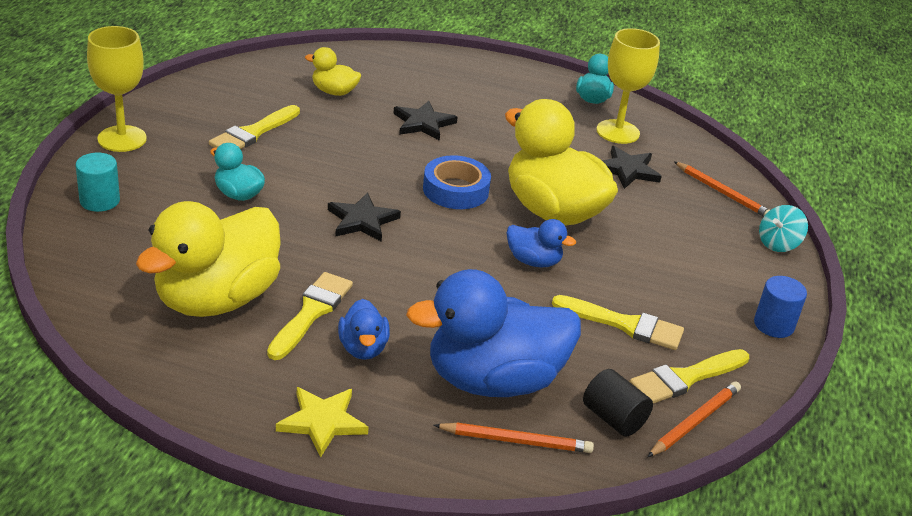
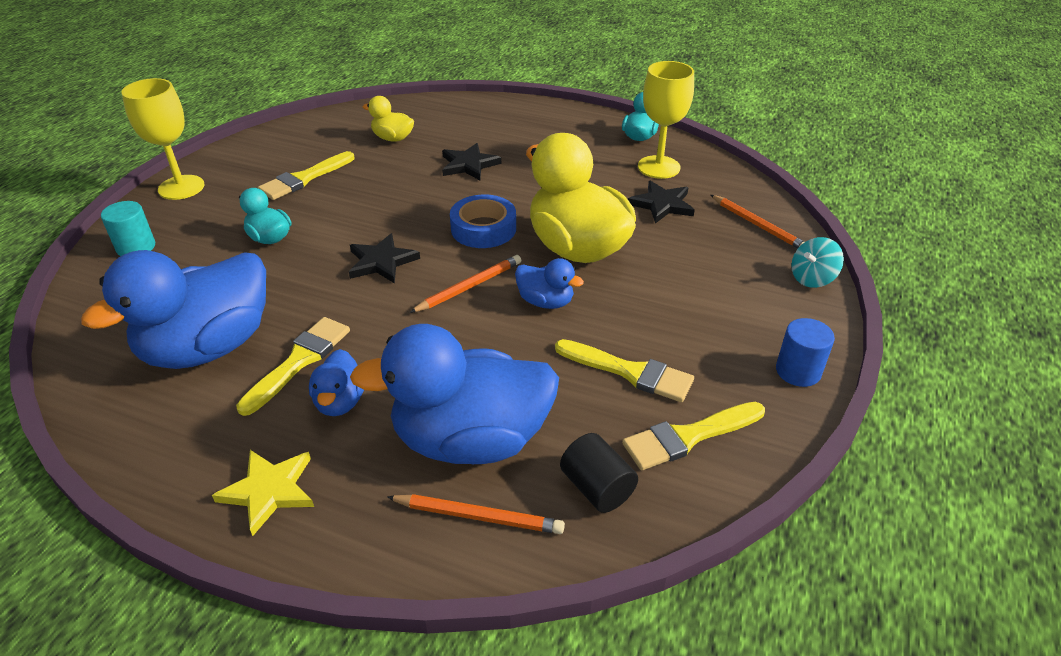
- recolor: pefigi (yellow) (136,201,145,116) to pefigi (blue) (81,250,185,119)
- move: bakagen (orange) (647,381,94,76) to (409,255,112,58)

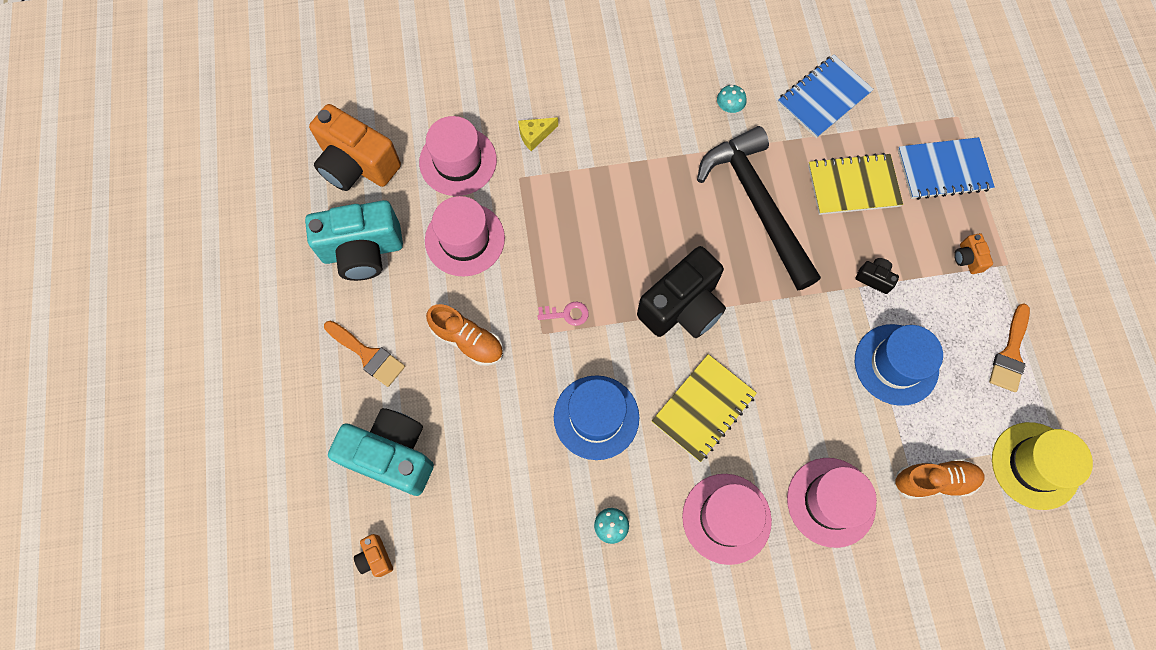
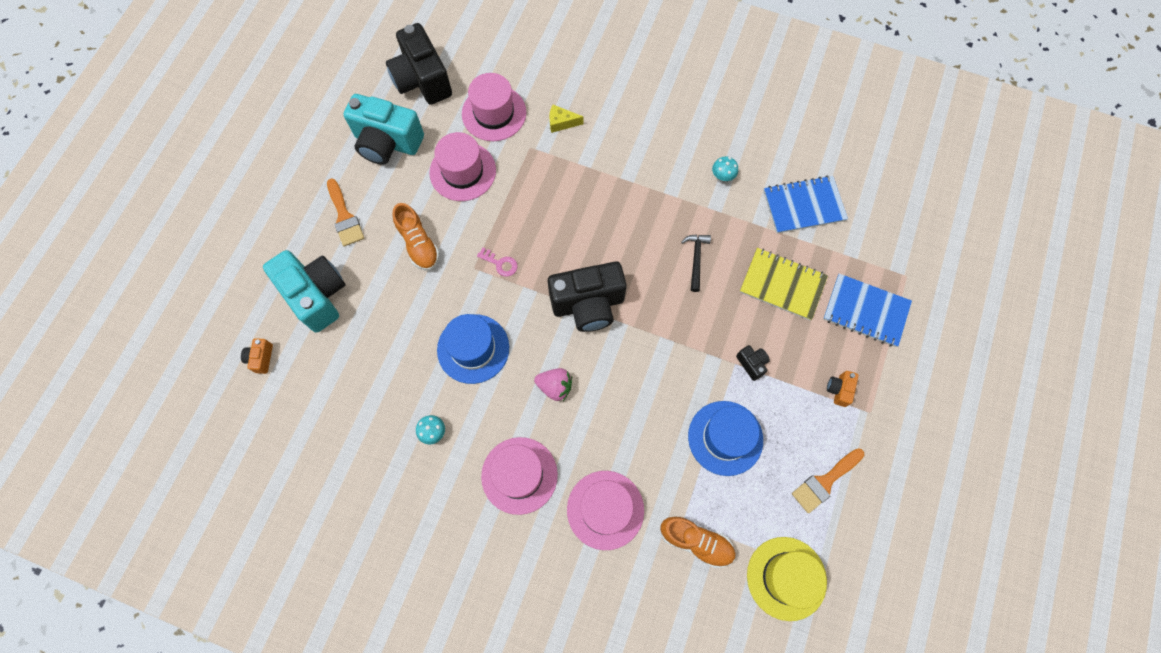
- recolor: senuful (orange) (309,104,92,87) to senuful (black) (386,23,66,82)
- replace: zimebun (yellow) (652,354,105,108) to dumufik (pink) (534,368,38,33)
- resize: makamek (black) (697,126,124,165) = (681,235,30,57) x0.40

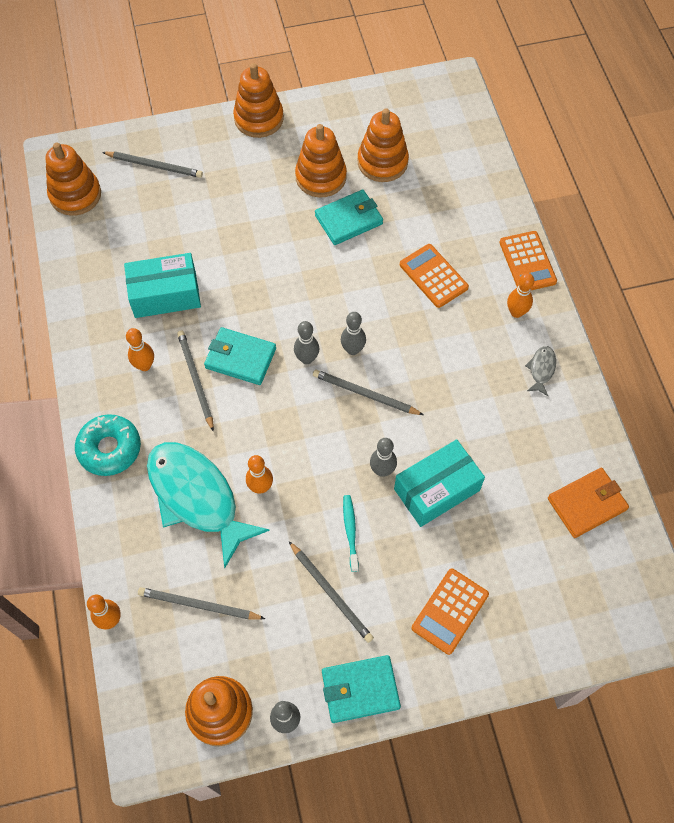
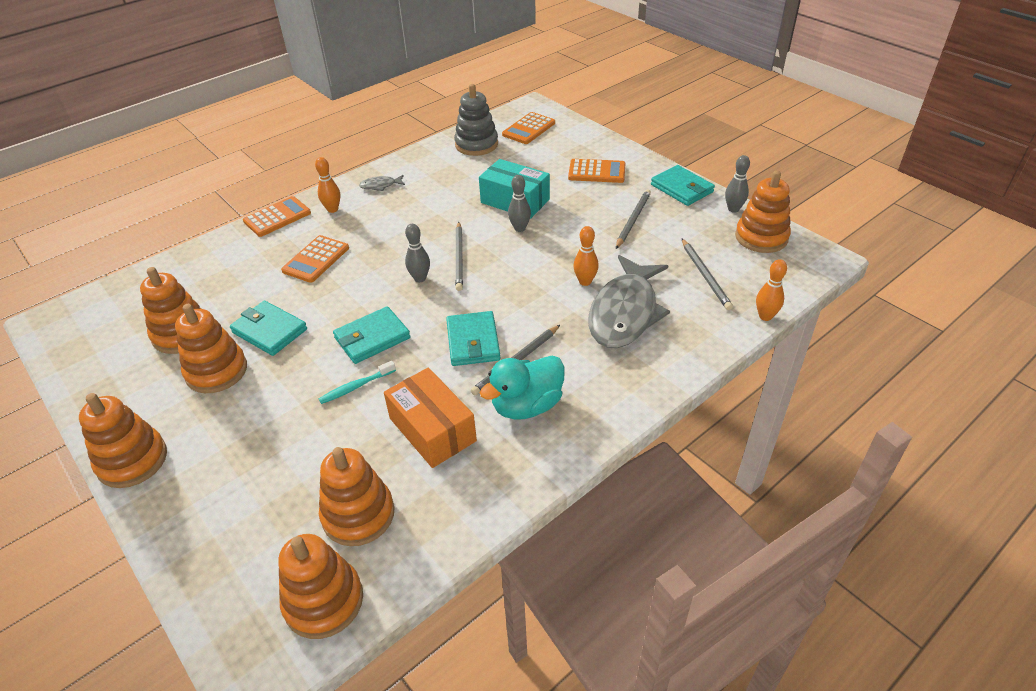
- move: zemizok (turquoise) (343,495,16,77) to (319,361,77,43)
- insert: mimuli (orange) (319,447,76,99)
- insert: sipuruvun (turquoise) (333,306,77,58)
- recolor: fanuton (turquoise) (124,253,77,65) to fanuton (orange) (384,368,93,100)
- replace: sipuruvun (orange) (548,468,81,70) to mimuli (grey) (454,84,44,72)
- replace: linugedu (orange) (126,328,28,43) to pefigi (turquoise) (480,356,85,64)
- insert: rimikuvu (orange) (502,112,53,32)
- recolor: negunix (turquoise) (147,442,123,126) to negunix (grey) (588,255,82,93)
- delete: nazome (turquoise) (75,414,66,62)
- delete: bakagen (grey) (102,152,101,26)
- delete: linugedu (grey) (294,321,25,43)

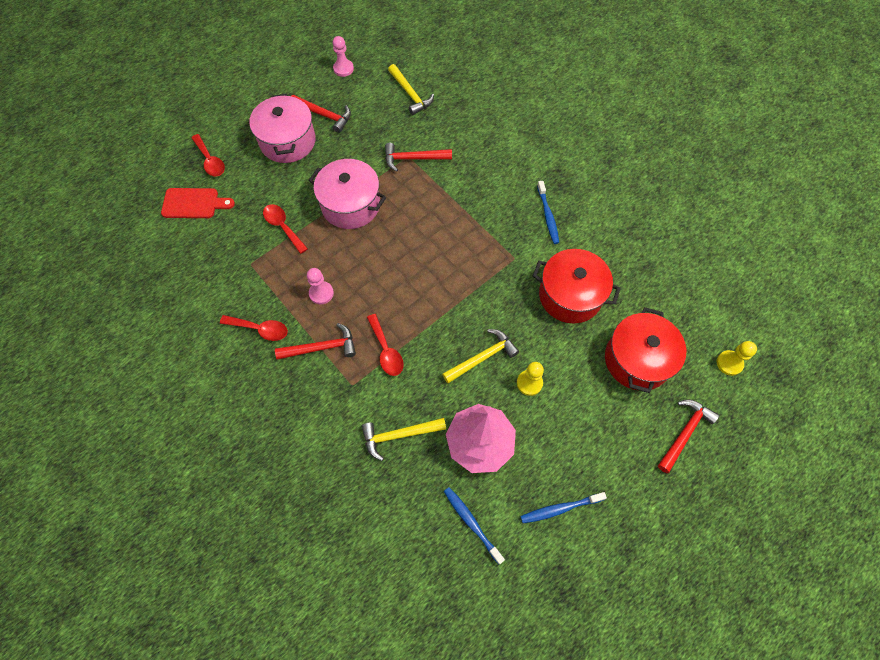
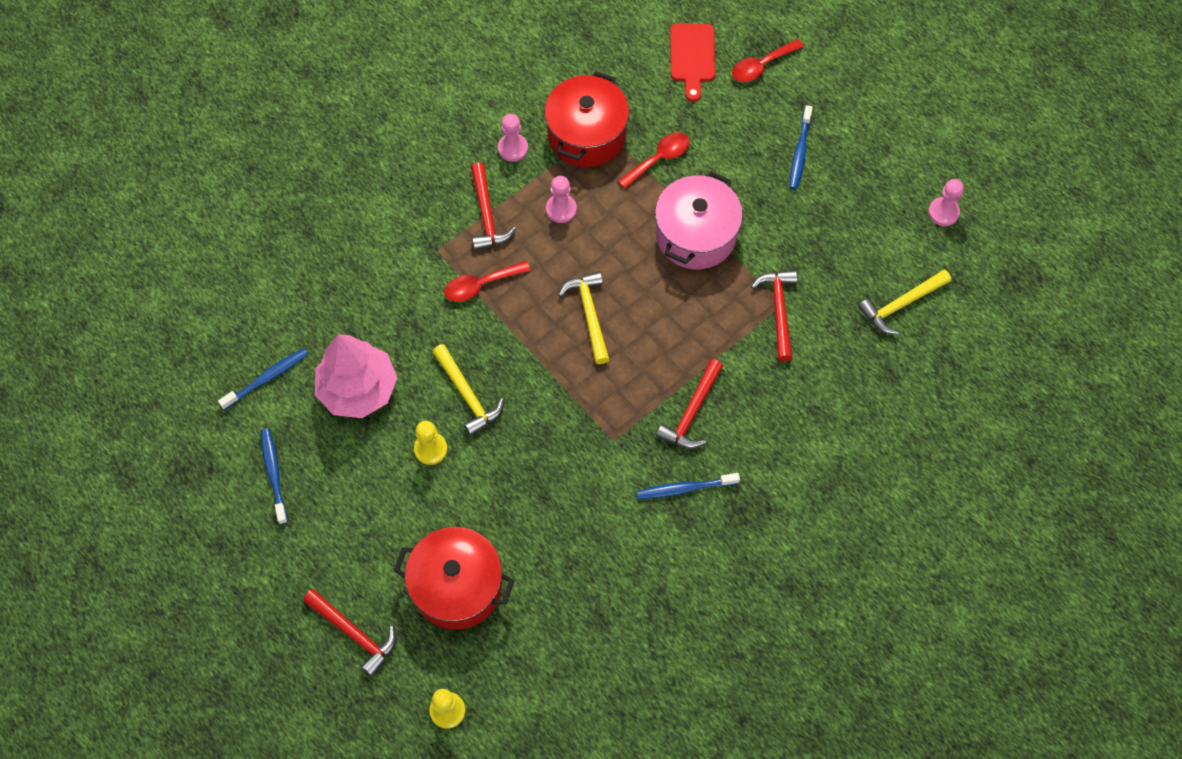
- replace: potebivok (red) (220,315,68,26) to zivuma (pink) (498,114,30,48)
- move: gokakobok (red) (533,249,88,74) to (544,71,85,96)
- move: makamek (yellow) (362,418,84,43) to (558,271,52,93)
- move: makamek (red) (291,95,60,38) to (656,359,67,90)
- replace: gokakobok (pink) (249,94,67,69) to zemizok (blue) (790,105,23,84)

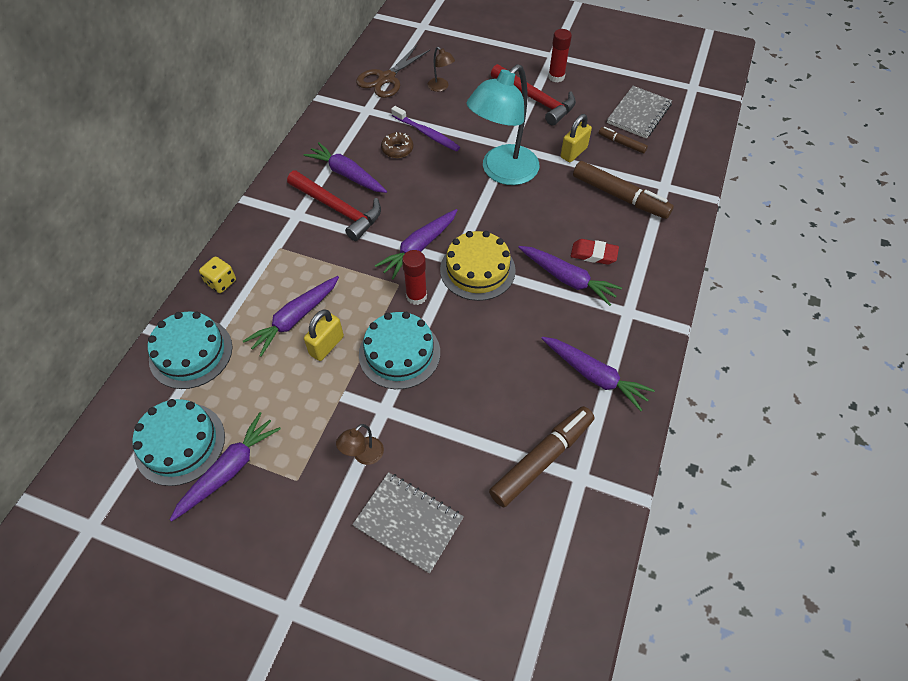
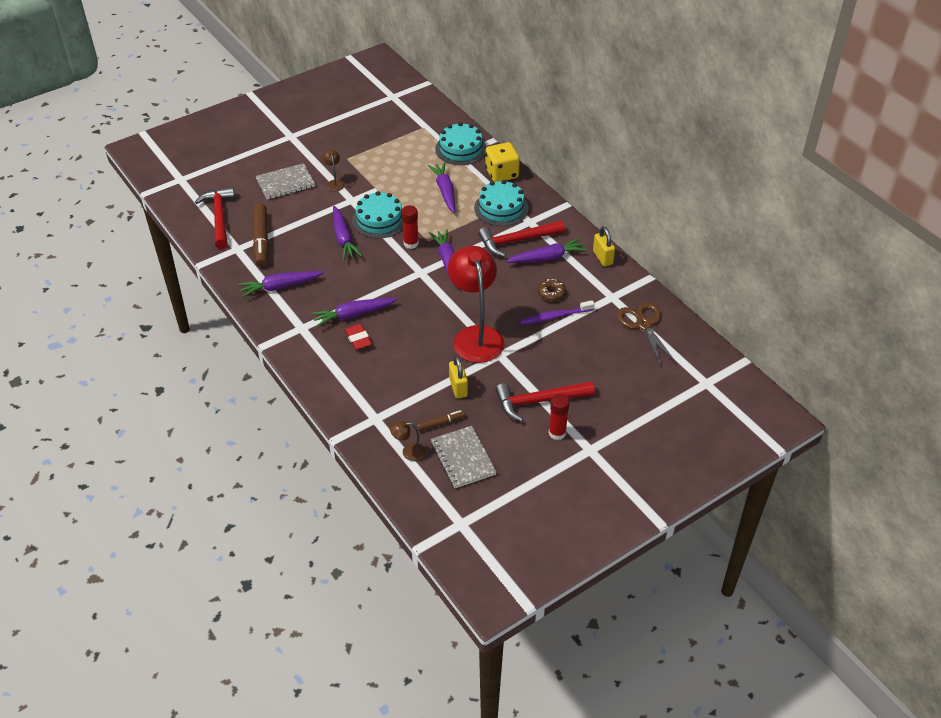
- insert: makamek (red) (195,187,40,62)
- move: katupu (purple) (170,412,111,110) to (333,206,29,54)
- rotate: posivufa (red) (571,239,48,26) = (345,324,27,26) 75 degrees counterclockwise
- move: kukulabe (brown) (428,47,27,45) to (390,421,35,40)
- recolor: kukulabe (turquoise) (466,64,73,121) to kukulabe (red) (448,246,57,117)
- move: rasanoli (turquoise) (132,399,93,87) to (474,180,55,46)
- resize: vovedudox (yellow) (199,256,37,37) = (485,142,35,40) x1.70
- move: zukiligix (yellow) (304,309,40,52) to (593,226,22,40)
- delete: rasanoli (yellow) (440,231,76,70)
- delete: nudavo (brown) (573,161,101,58)

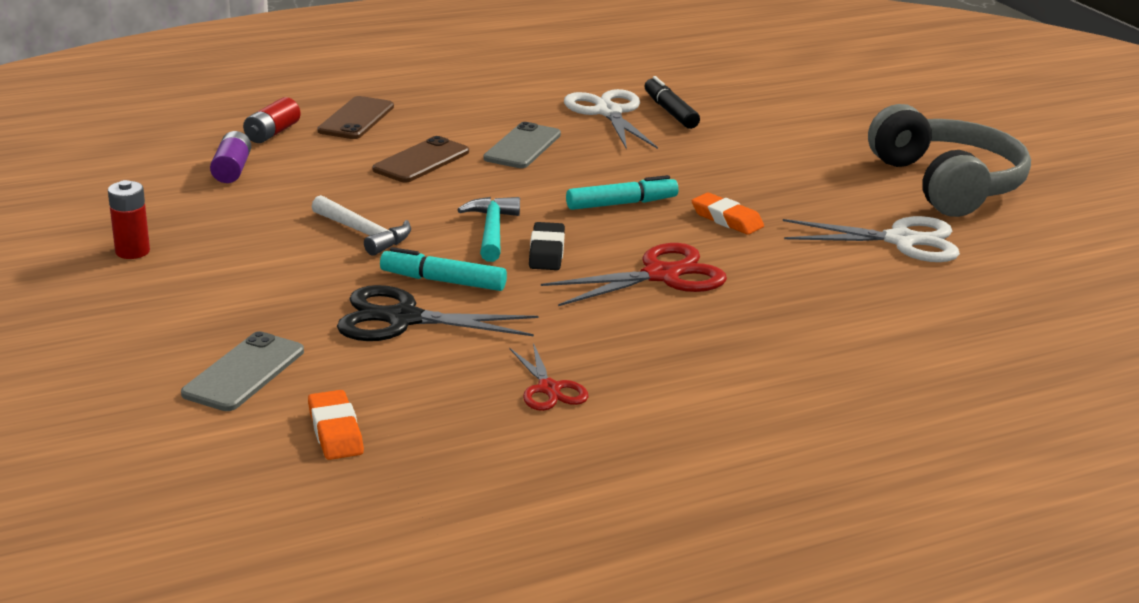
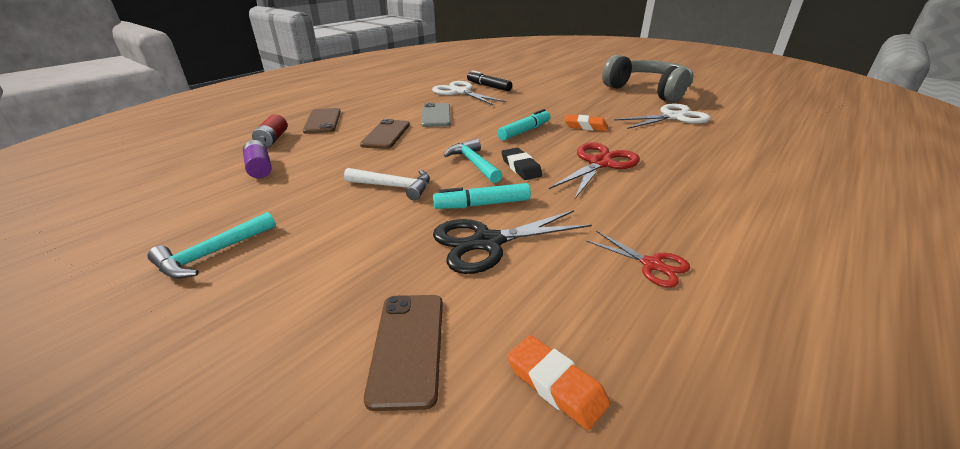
- replace: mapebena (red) (108,180,42,79) to makamek (turquoise) (147,212,129,67)
- recolor: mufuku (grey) (181,331,123,80) to mufuku (brown) (364,295,79,116)

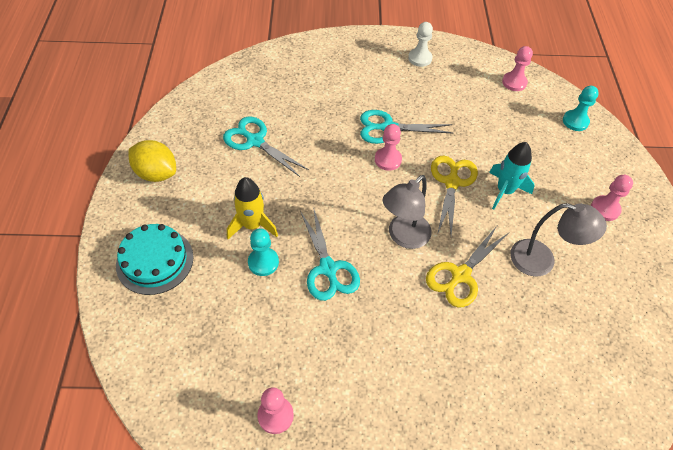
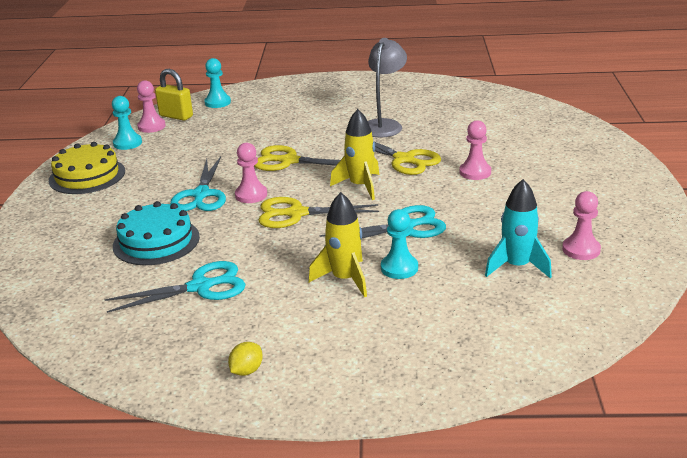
- replace: zivuma (white) (408,22,25,45) to rasanoli (yellow) (49,142,76,52)
- rotate: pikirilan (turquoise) (223,117,86,60) = (104,261,142,52) 150 degrees counterclockwise
- insert: zivuma (turquoise) (112,96,30,54)
- move: rasanoli (turquoise) (116,224,78,71) to (113,201,87,64)
- insert: zukiligix (yellow) (155,69,38,52)
- resize: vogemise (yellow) (129,140,47,42) = (228,342,35,34) x0.51
- insert: pikirilan (yellow) (258,197,121,31)
- replace: kukulabe (grey) (383,175,49,74) to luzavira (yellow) (330,109,49,91)
- move: zivuma (pink) (591,175,42,46) to (460,120,31,60)
- move: luzavira (turquoise) (489,142,46,67) to (485,179,67,99)

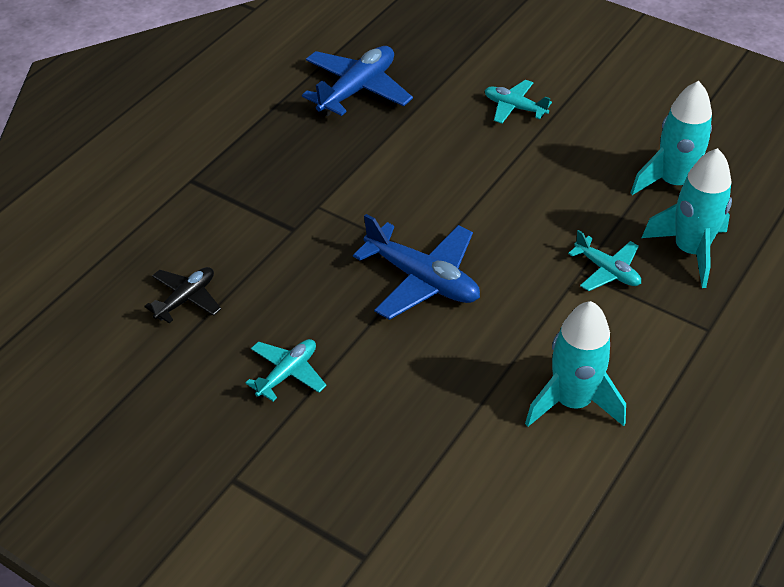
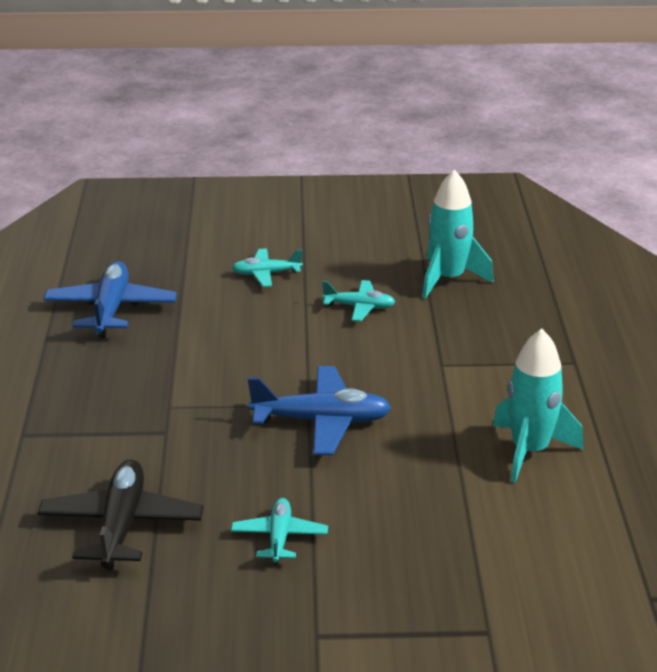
- resize: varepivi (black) (144,267,77,56) = (37,459,167,112) x1.71
- move: varepivi (turquoise) (568,230,73,61) to (322,280,73,41)
- delete: luzavira (turquoise) (642,148,90,140)

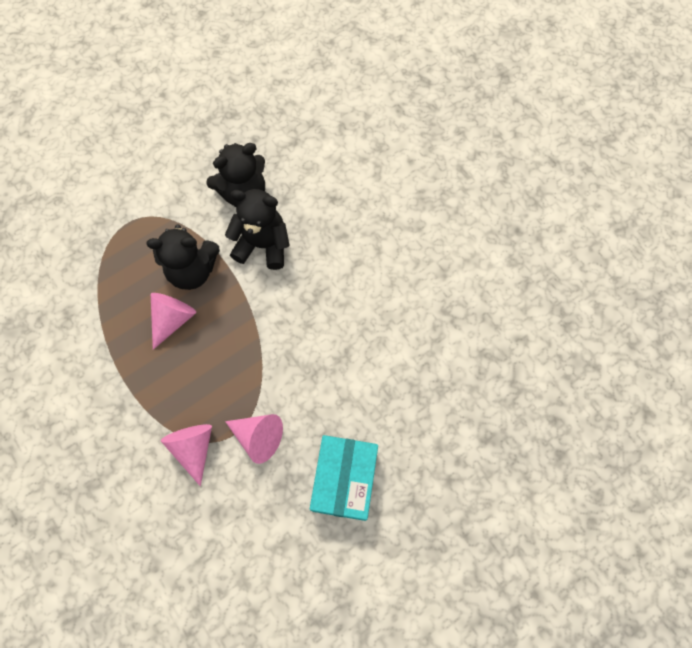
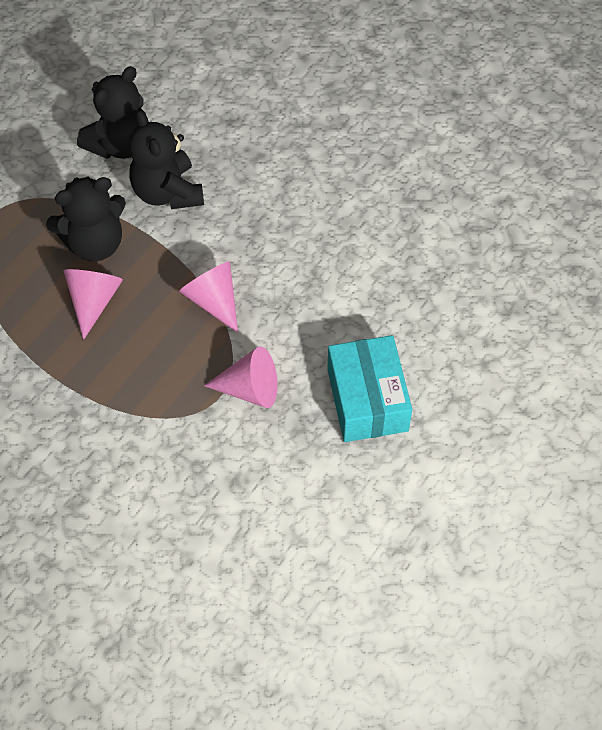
- rotate: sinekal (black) (225,189,65,81) = (129,110,75,99) 105 degrees counterclockwise
- move: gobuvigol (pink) (161,424,51,62) to (179,261,59,72)

